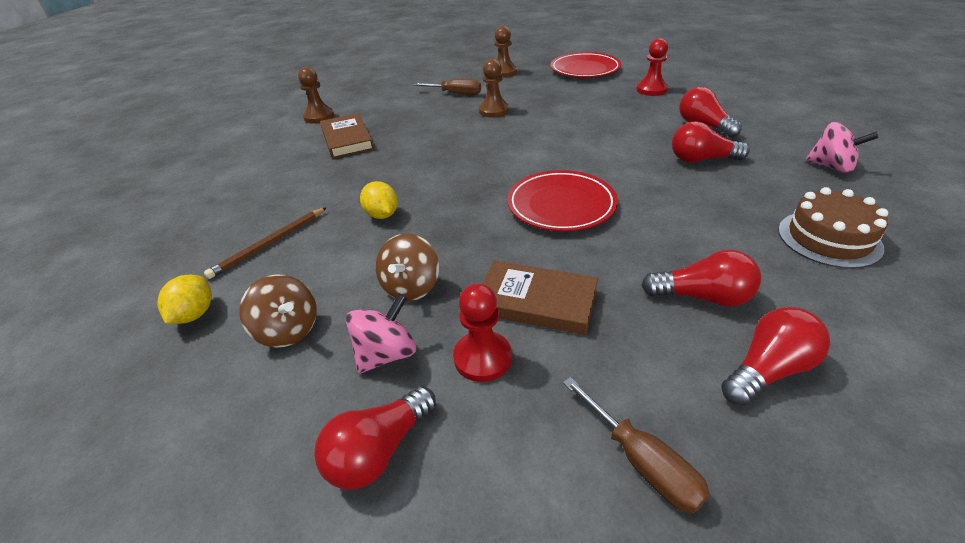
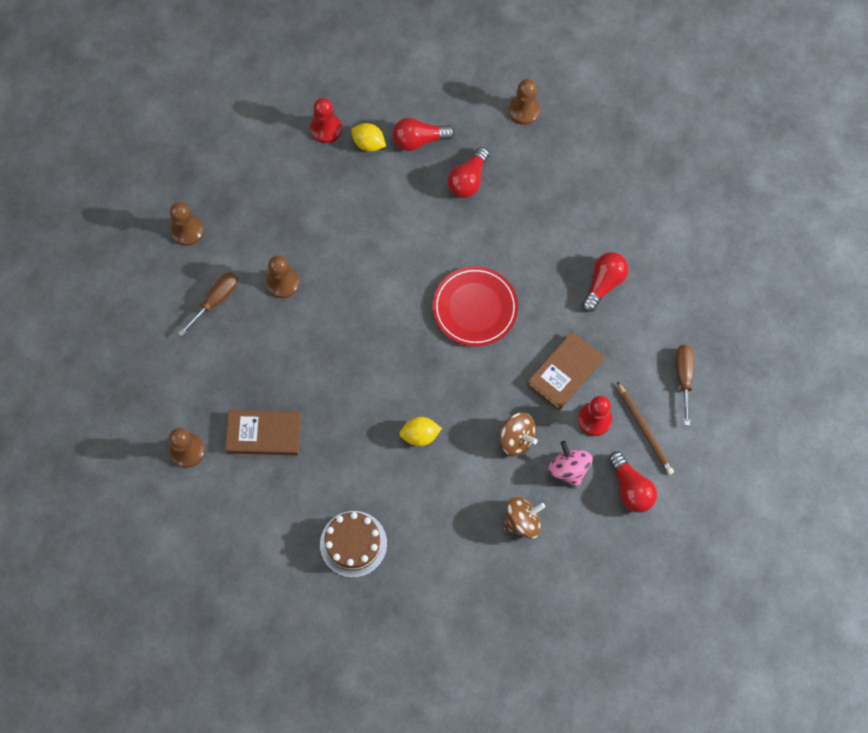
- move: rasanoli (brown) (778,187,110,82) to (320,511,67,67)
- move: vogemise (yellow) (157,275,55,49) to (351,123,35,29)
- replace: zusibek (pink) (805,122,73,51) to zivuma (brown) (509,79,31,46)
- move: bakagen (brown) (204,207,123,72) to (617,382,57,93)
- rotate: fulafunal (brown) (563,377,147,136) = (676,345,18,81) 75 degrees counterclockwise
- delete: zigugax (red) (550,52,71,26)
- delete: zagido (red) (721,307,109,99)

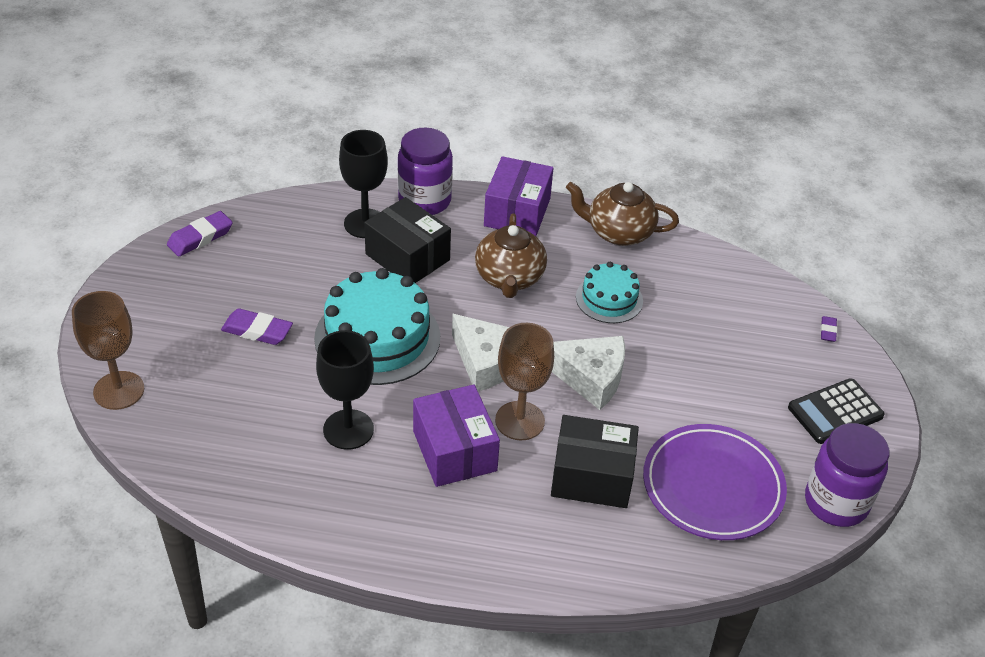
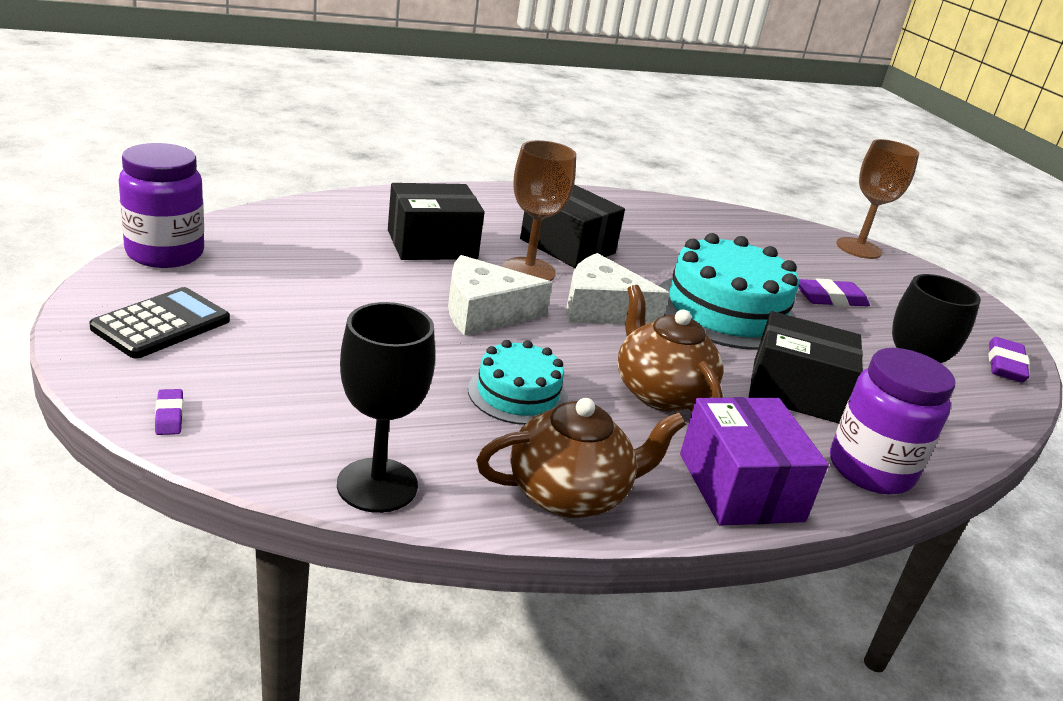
- move: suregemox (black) (316,330,58,120) to (337,302,98,211)
- recolor: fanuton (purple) (413,384,87,103) to fanuton (black) (520,185,105,83)
- delete: zigugax (purple) (643,424,144,116)

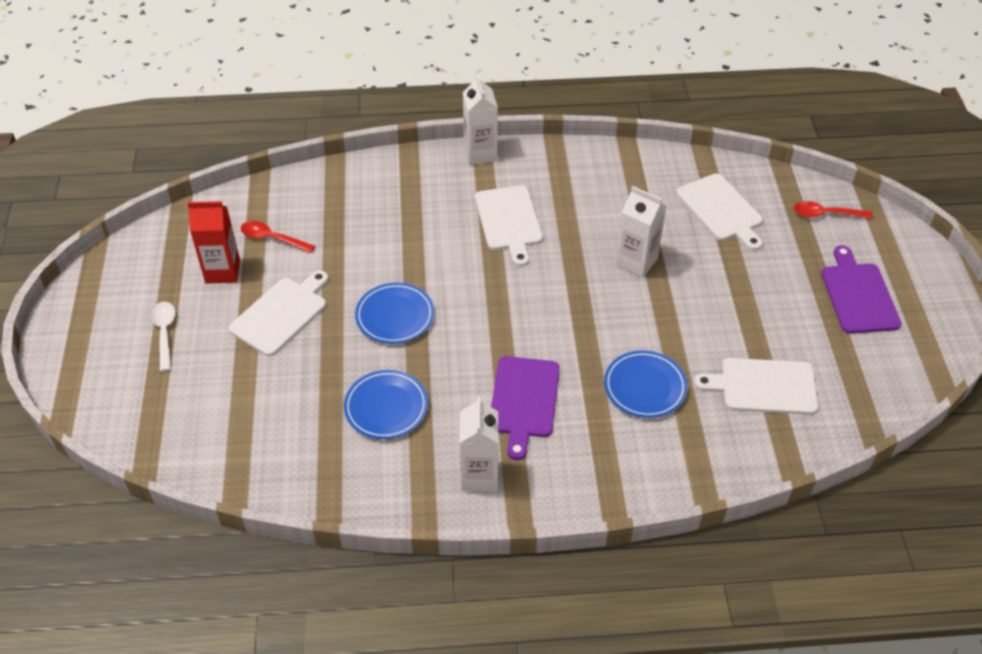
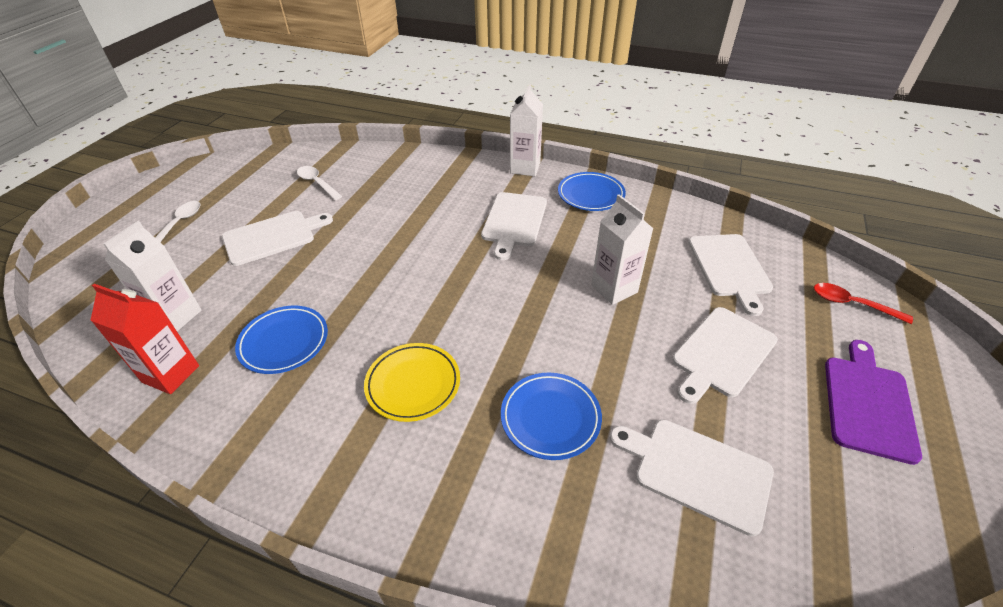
- move: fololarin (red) (187,201,53,83) to (90,284,109,110)
- move: fololarin (white) (459,396,40,96) to (103,221,99,110)
- recolor: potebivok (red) (241,221,74,32) to potebivok (white) (297,166,45,34)
- replace: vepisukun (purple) (491,356,69,104) to zigugax (yellow) (364,343,96,79)
- move: zigugax (blue) (355,283,79,61) to (558,172,68,39)
- insert: vepisukun (white) (672,307,106,97)

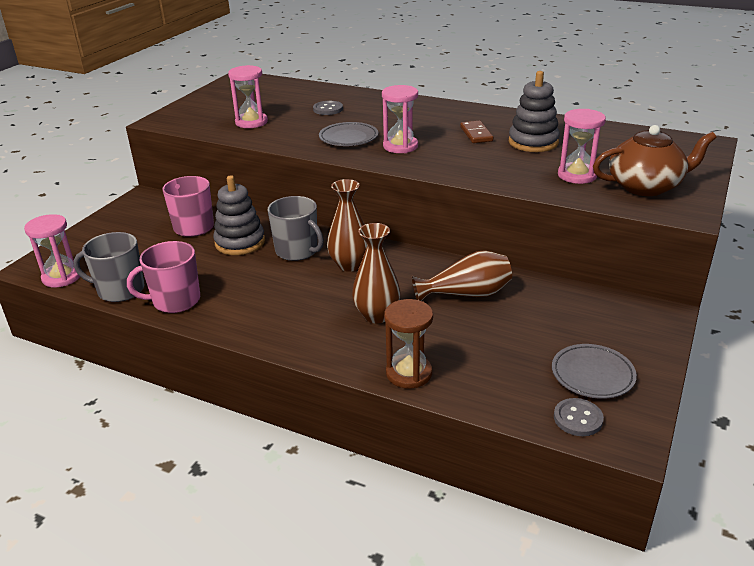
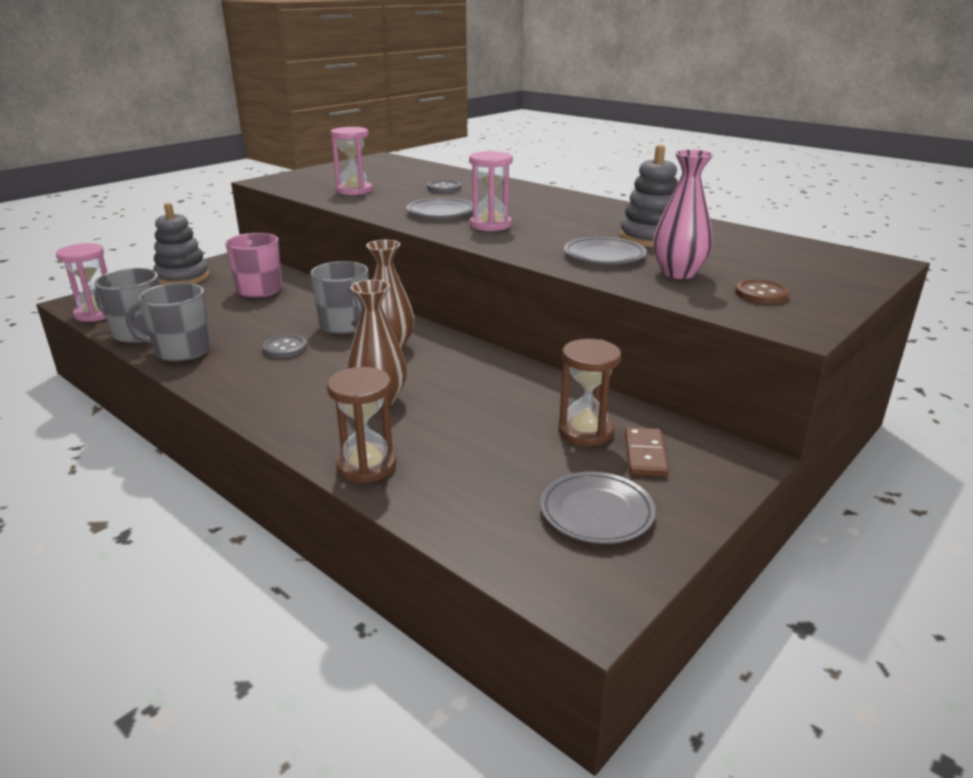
- recolor: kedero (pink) (127,241,73,72) to kedero (grey) (126,283,85,79)
- move: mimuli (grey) (213,175,52,80) to (153,203,57,82)
- move: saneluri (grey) (554,398,50,38) to (263,335,44,23)
- insert: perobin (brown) (558,339,63,107)
- insert: zigugax (grey) (564,237,83,27)
- move: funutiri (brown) (460,120,33,23) to (625,427,44,49)
- replace: perobin (pink) (558,109,48,75) to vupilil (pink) (653,150,61,129)
- replace: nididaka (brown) (593,125,124,71) to saneluri (brown) (735,279,55,25)
- delete: vupilil (brown) (412,250,100,51)

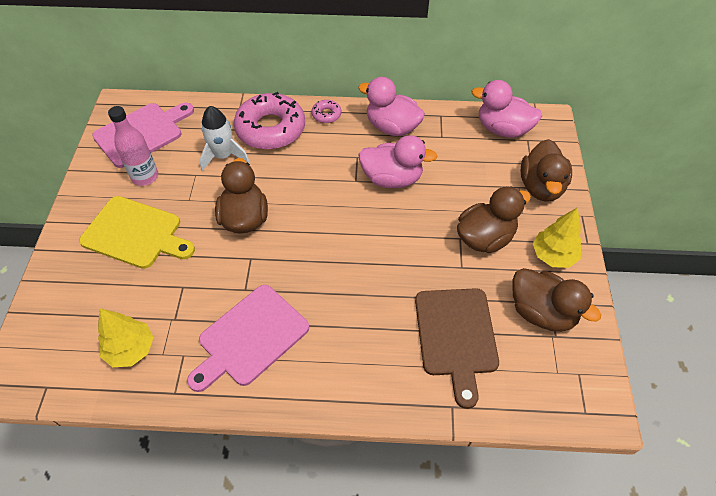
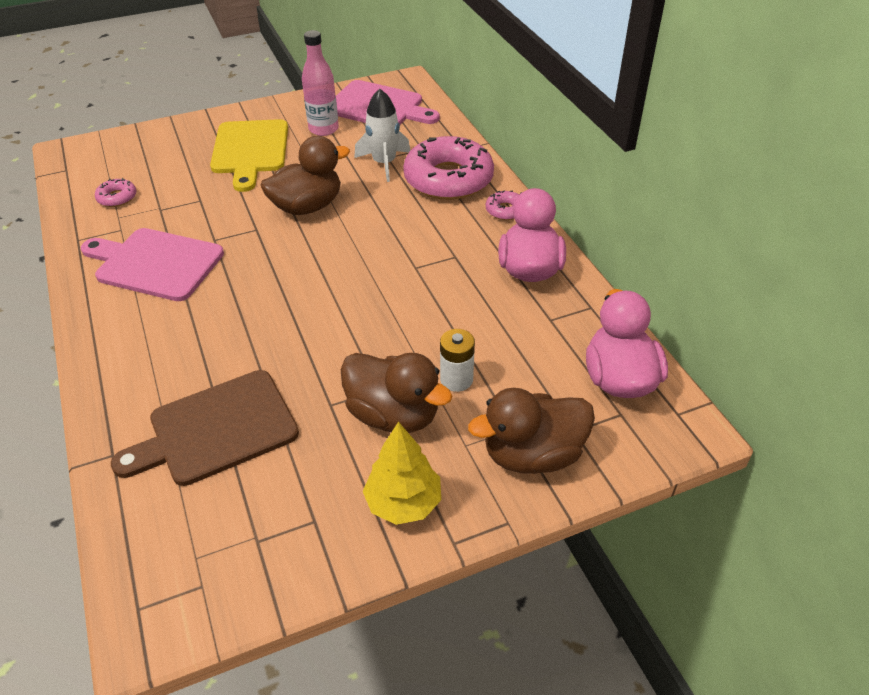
- replace: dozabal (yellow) (98,308,56,59) to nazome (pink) (95,178,42,29)
- insert: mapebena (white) (440,329,35,63)
- delete: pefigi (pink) (358,135,80,53)
- delete: pefigi (brown) (512,268,89,64)

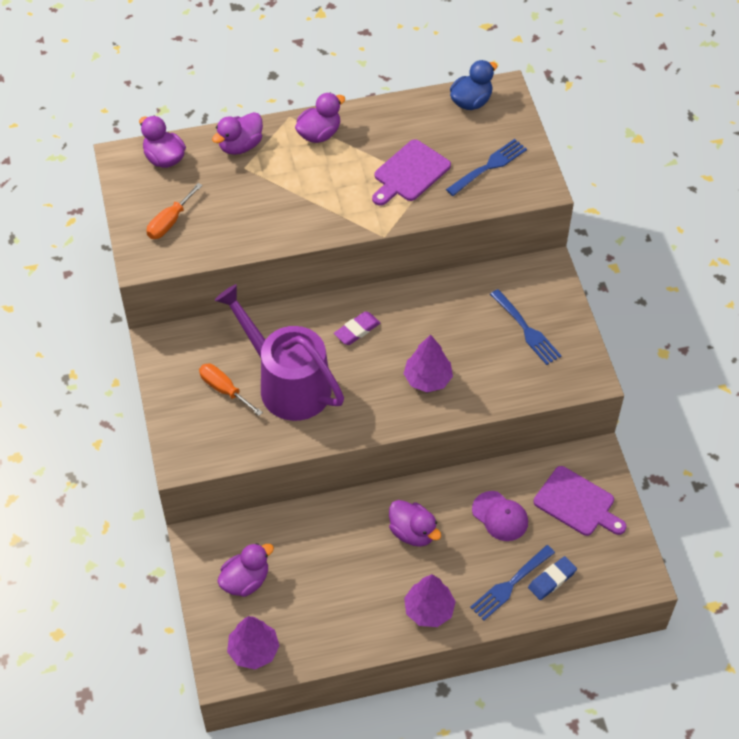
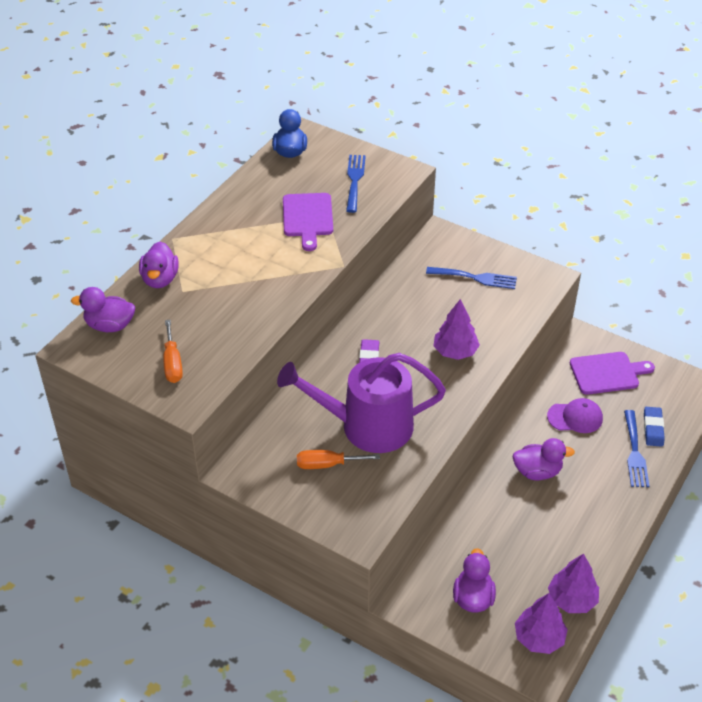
- move: dozabal (purple) (404,574,52,53) to (548,553,51,60)
- delete: pefigi (purple) (295,93,51,50)

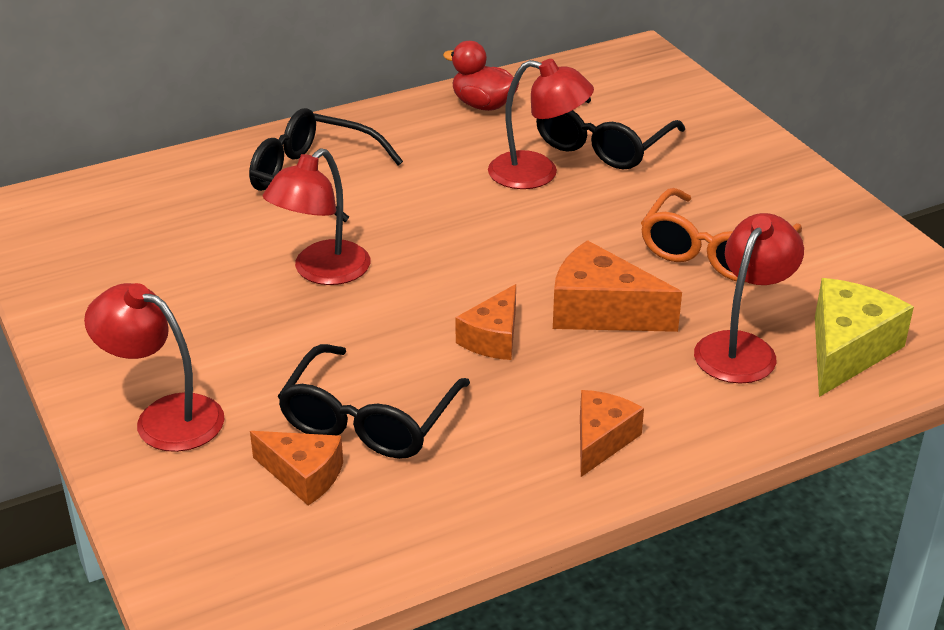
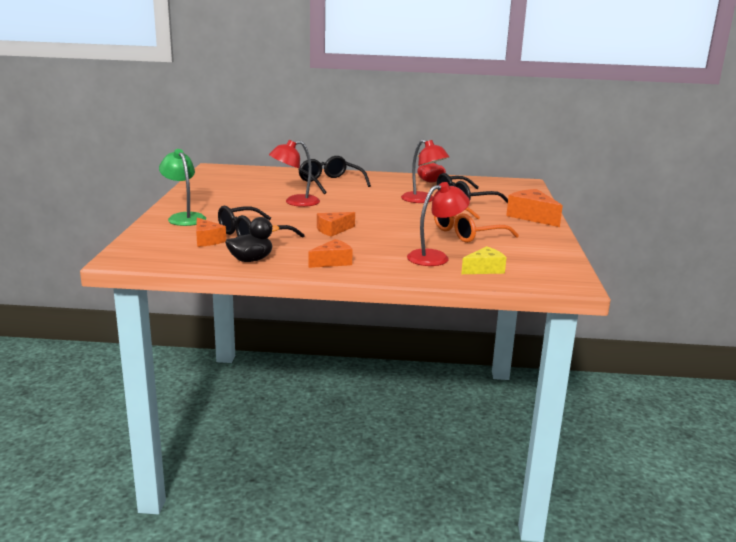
- recolor: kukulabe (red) (84,283,140,169) to kukulabe (green) (159,149,47,77)
- insert: pefigi (black) (225,217,55,45)
- resize: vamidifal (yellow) (815,278,99,119) = (461,246,46,28) x0.65
- move: vamidifal (orange) (553,240,129,92) to (506,189,57,38)

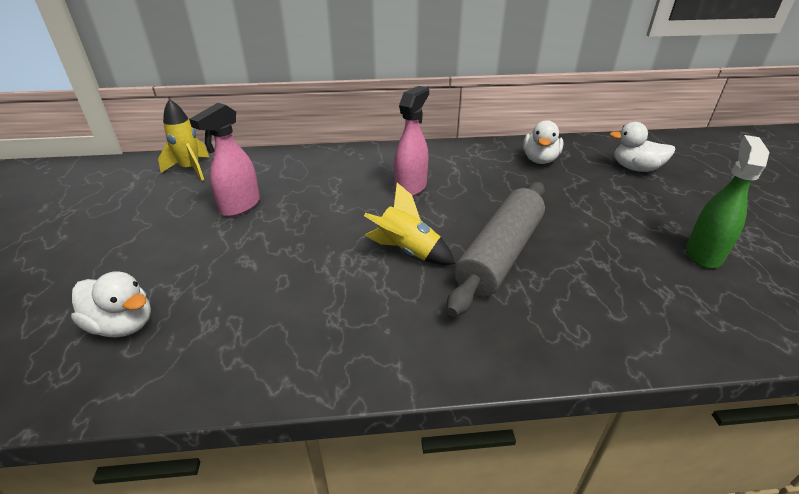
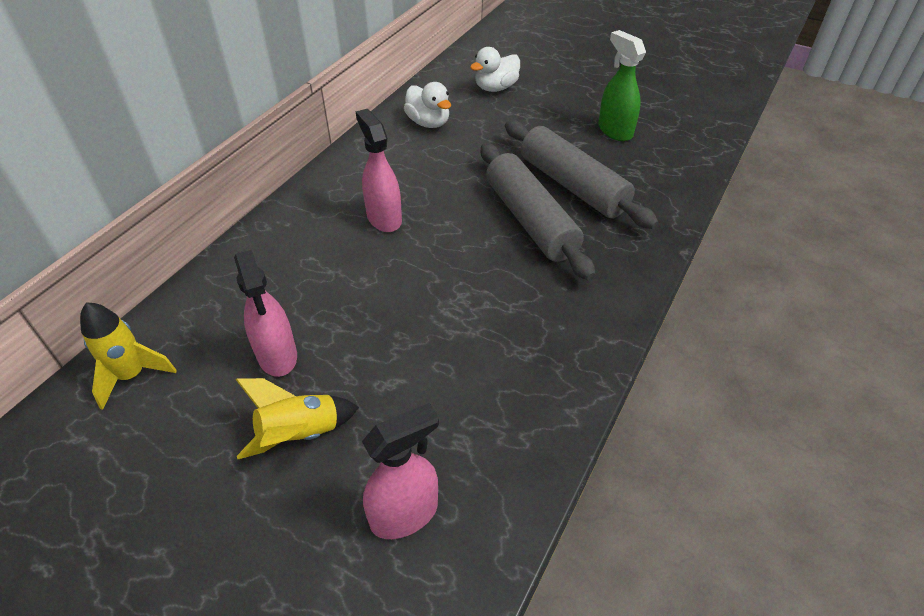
- move: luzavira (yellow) (364,183,91,82) to (235,378,124,81)
- replace: pefigi (white) (71,271,80,66) to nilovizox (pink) (362,403,77,136)
- insert: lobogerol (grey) (505,120,154,109)

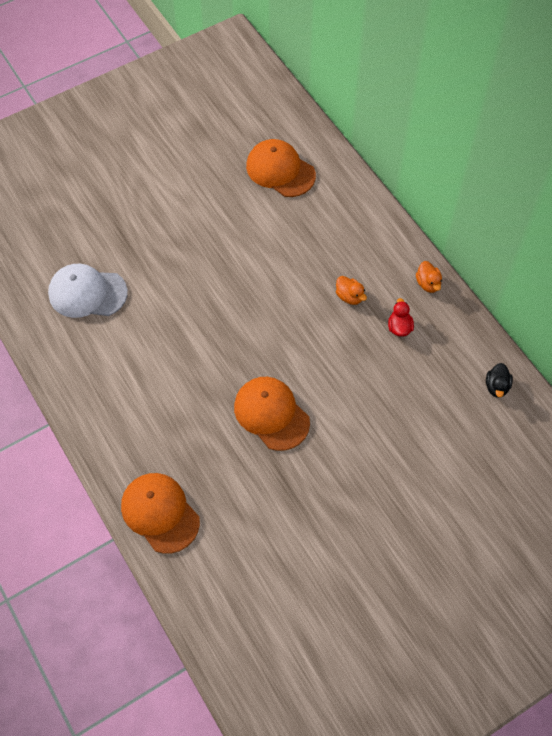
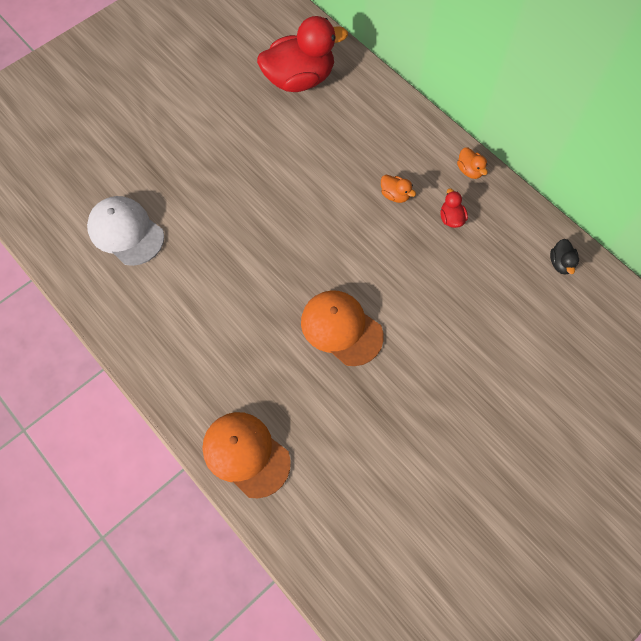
- rotate: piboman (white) (48,264,80,54) = (87,196,77,70) 45 degrees clockwise
- replace: piboman (orange) (246,139,70,58) to pefigi (red) (257,16,91,76)

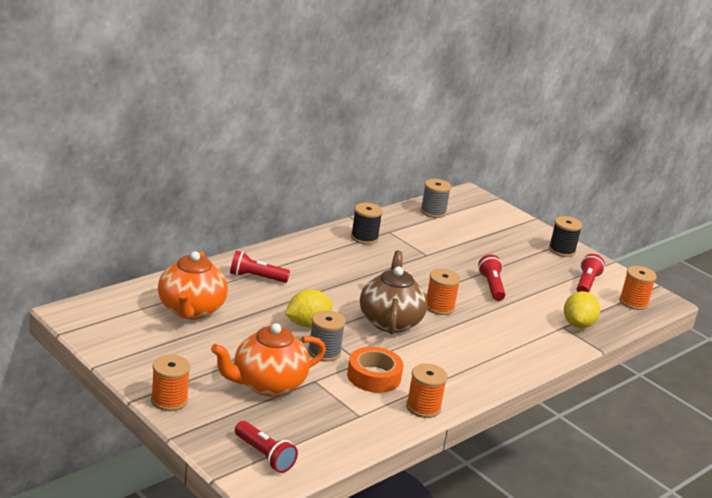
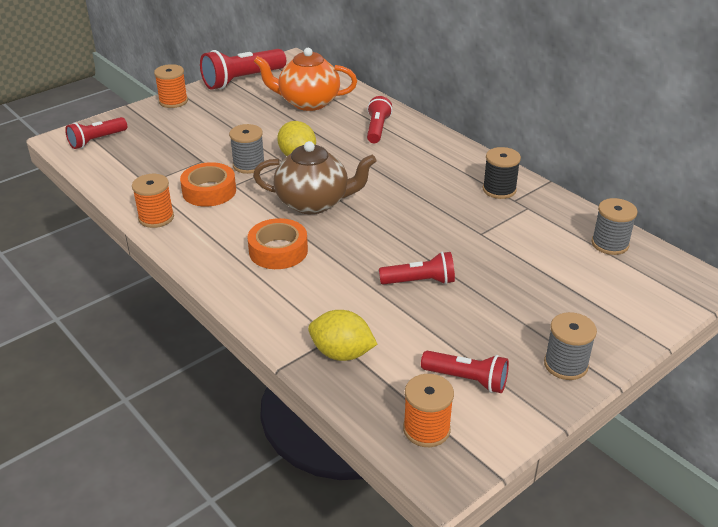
- insert: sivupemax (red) (200,49,86,40)
- insert: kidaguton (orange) (247,218,61,51)
- recolor: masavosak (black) (549,216,33,41) to masavosak (grey) (544,312,53,68)
- delete: nididaka (orange) (211,323,115,74)
- delete: masavosak (orange) (427,269,34,46)

